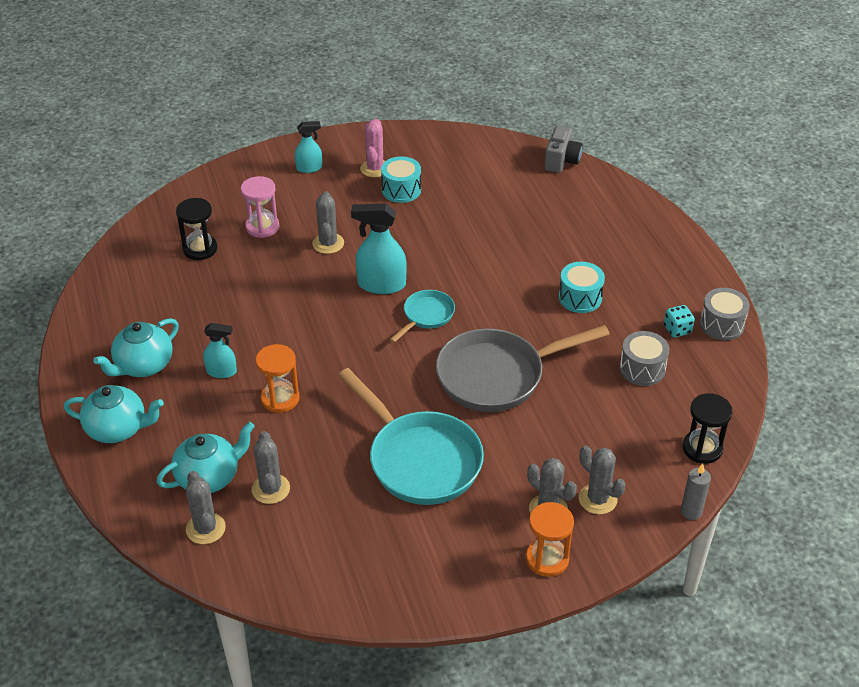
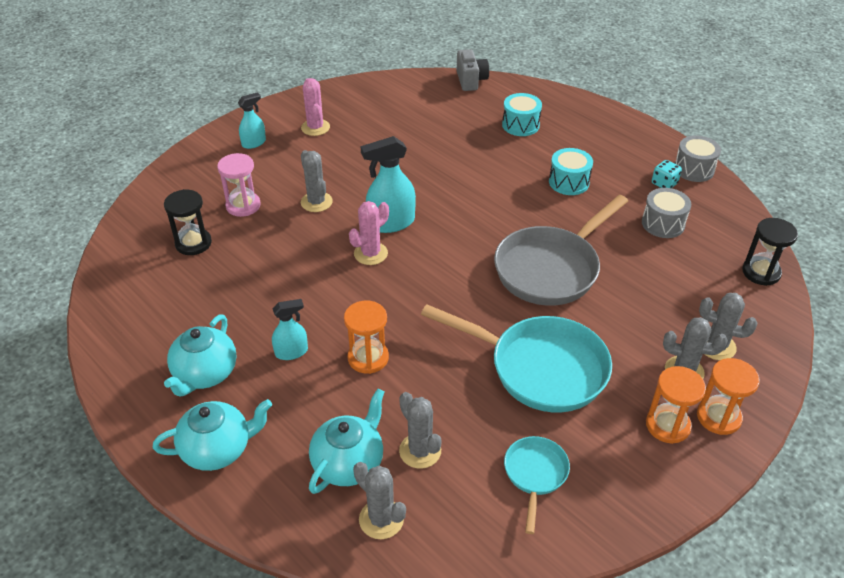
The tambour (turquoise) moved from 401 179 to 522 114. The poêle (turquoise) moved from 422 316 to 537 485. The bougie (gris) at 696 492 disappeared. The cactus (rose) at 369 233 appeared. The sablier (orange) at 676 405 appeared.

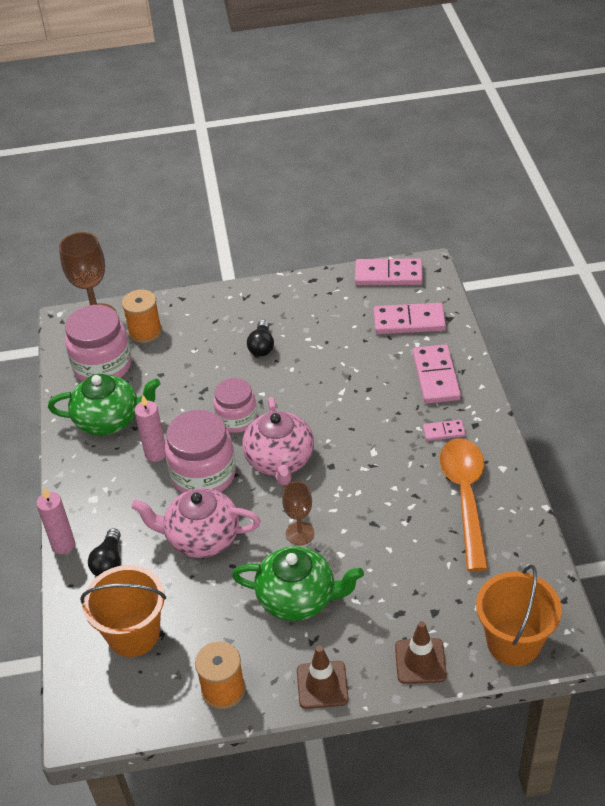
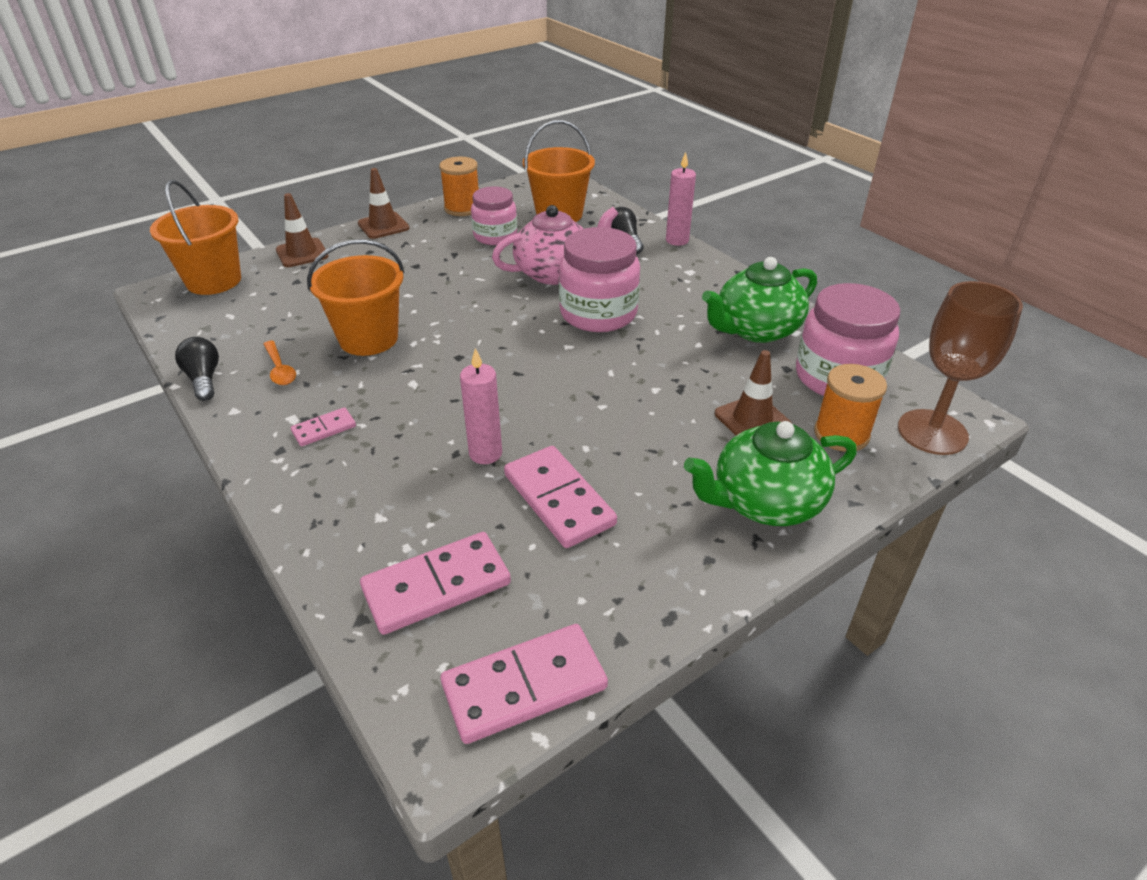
The bougie (rose) moved from 150 428 to 481 406. The bocal (rose) moved from 235 405 to 494 215. The théière (vert) moved from 298 583 to 770 473. The théière (rose) at 278 441 disappeared. The ampoule (noir) moved from 260 338 to 197 369. The verre à pied (marron) at 298 513 disappeared. The domino (rose) moved from 437 374 to 560 497. The cuillère (orange) at 464 504 changed to 0.44 times the size. The seau (orange) at 355 297 appeared. The cône de chantier (marron) at 753 392 appeared.

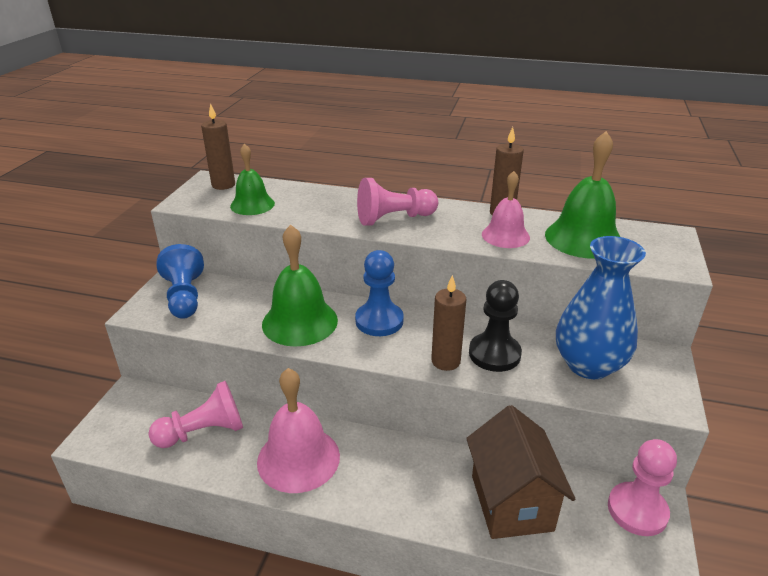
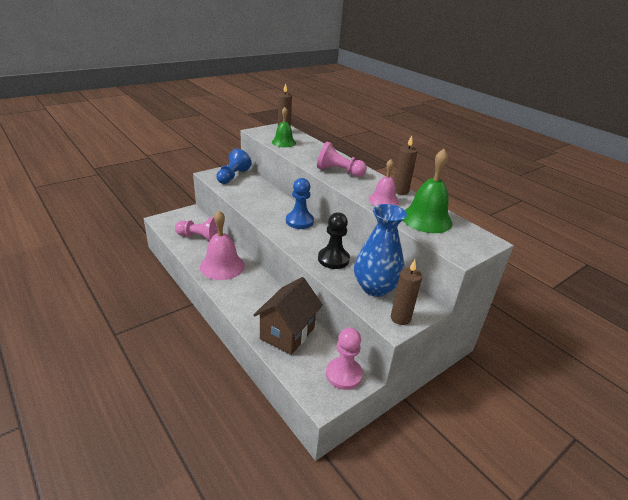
The cloche (vert) at 300 285 disappeared. The bougie (marron) moved from 448 323 to 406 292.

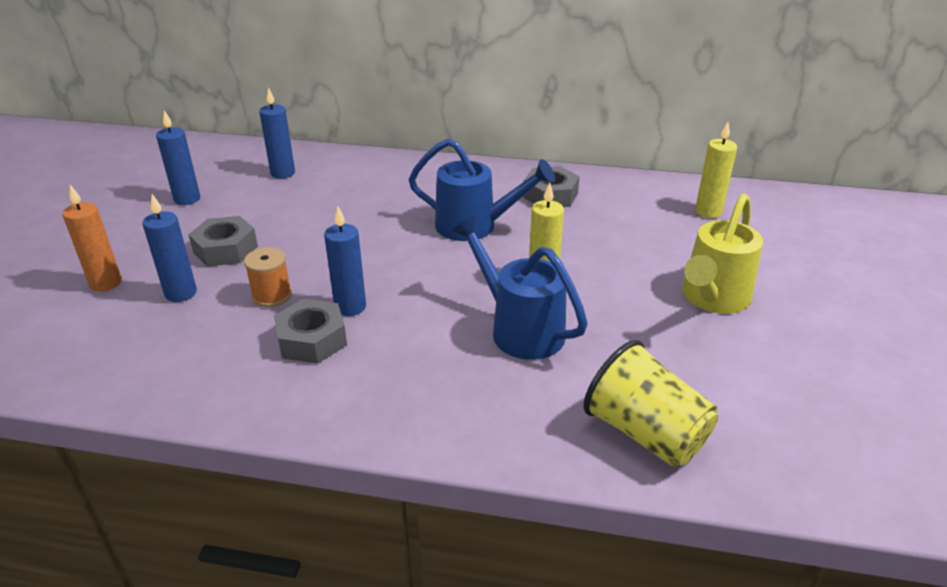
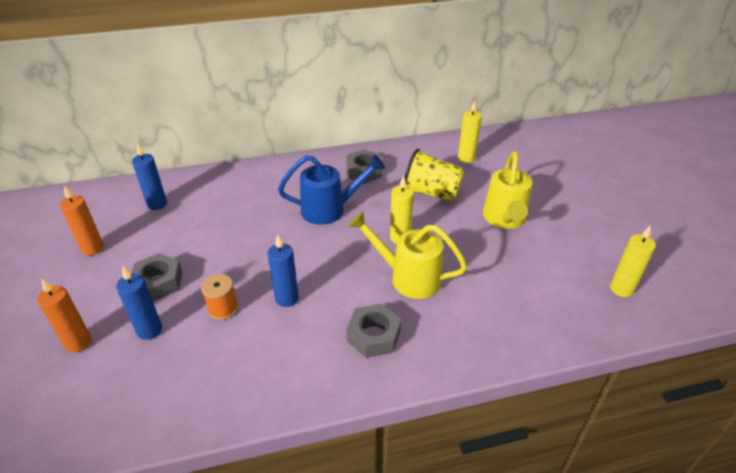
The bougie (bleu) at 178 157 became the bougie (orange) at 82 221. The écrou (gris) moved from 310 331 to 374 331. The arrosoir (bleu) at 520 288 became the arrosoir (jaune) at 407 255. The gobelet (jaune) moved from 651 403 to 434 175. The bougie (jaune) at 633 261 appeared.

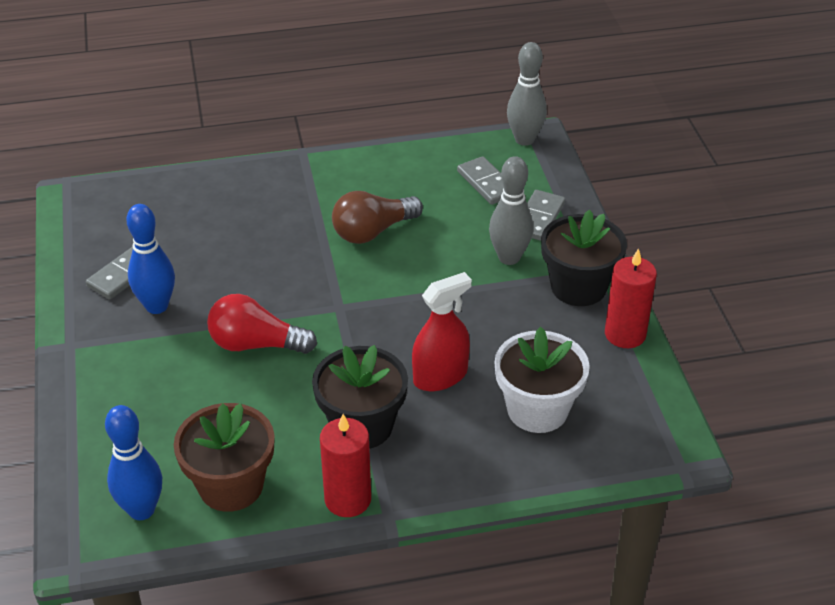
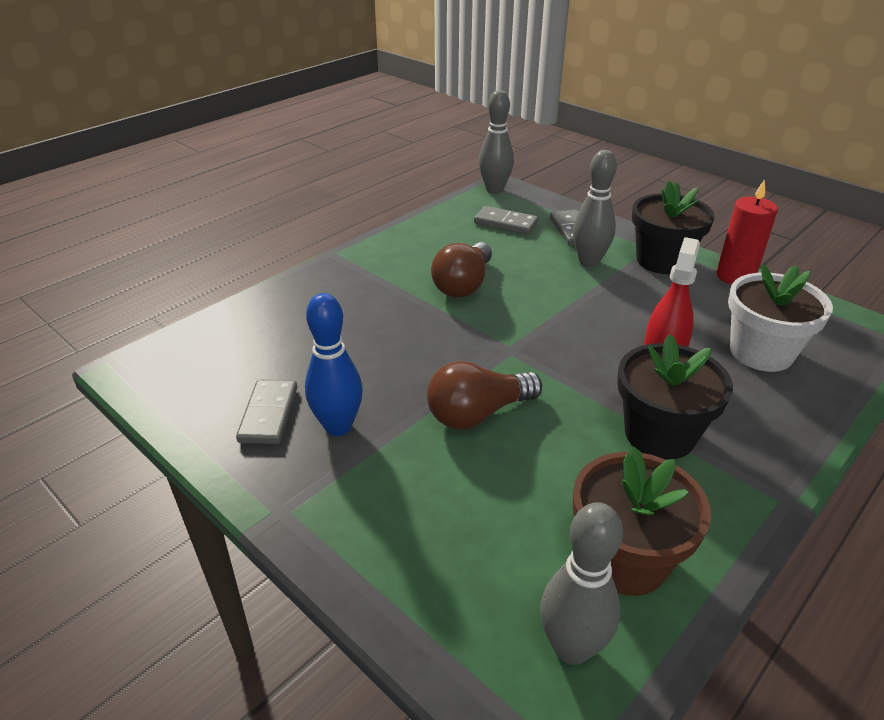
The quille (bleu) at 133 462 became the quille (gris) at 581 583. The ampoule (rouge) at 262 324 became the ampoule (marron) at 484 395. The bougie (rouge) at 345 465 disappeared.

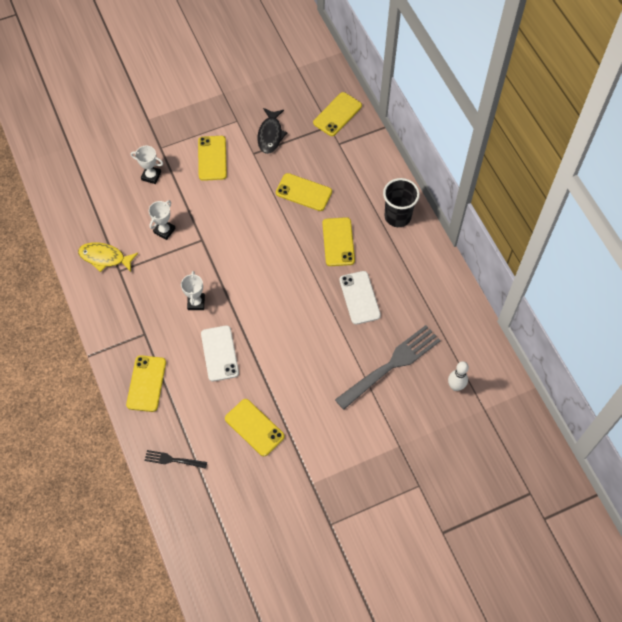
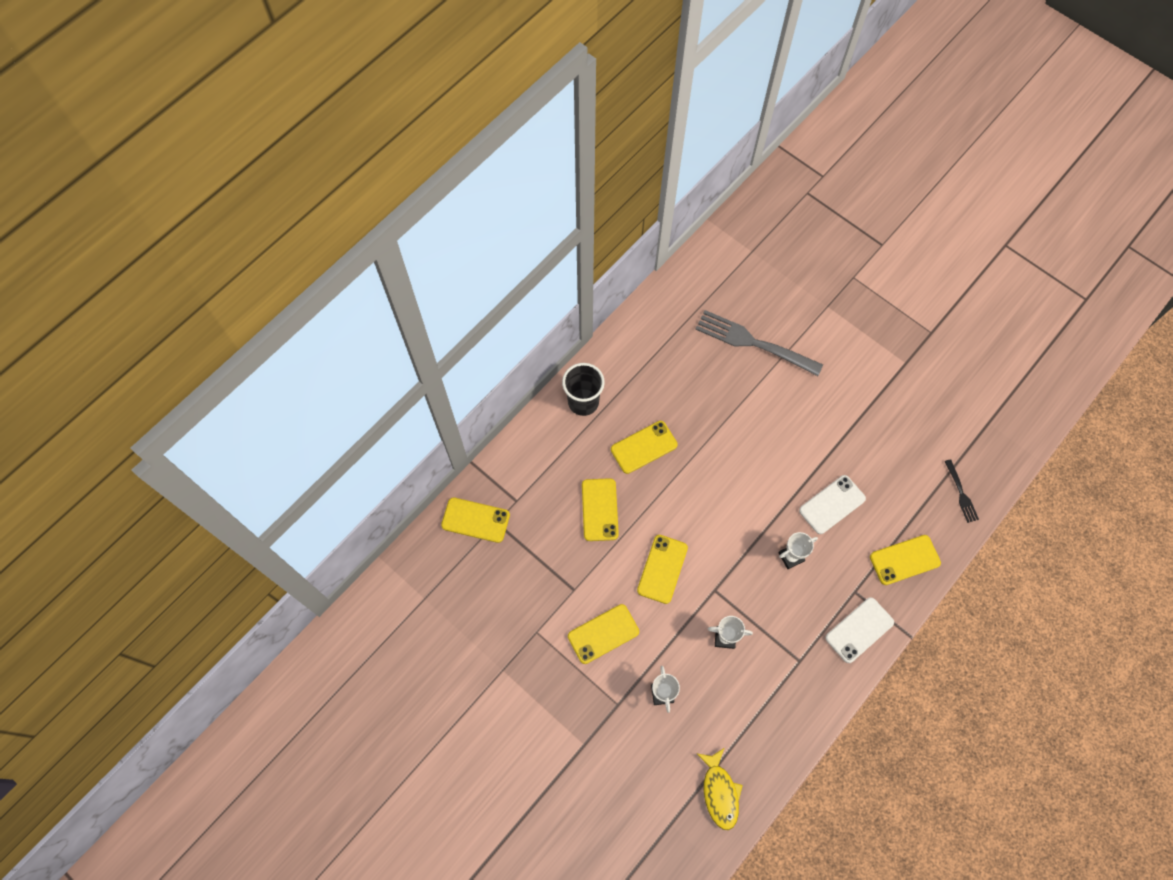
The poisson (jaune) moved from 108 257 to 719 789. The téléphone (jaune) moved from 255 427 to 662 569. The poisson (noir) at 272 131 disappeared. The téléphone (blanc) moved from 360 298 to 859 630. The quille (blanc) at 458 376 disappeared.

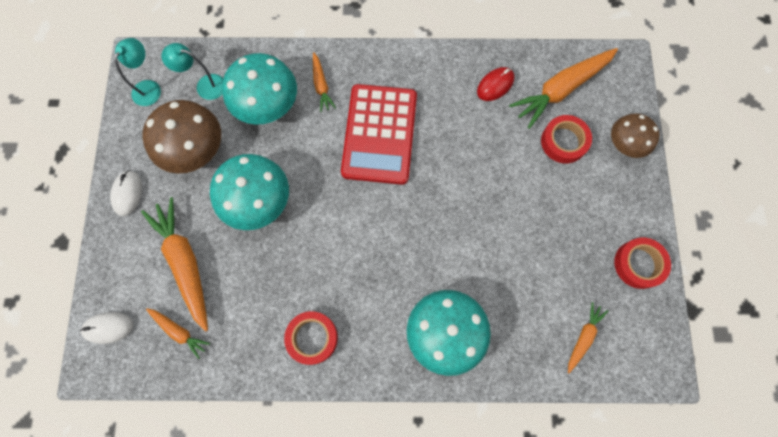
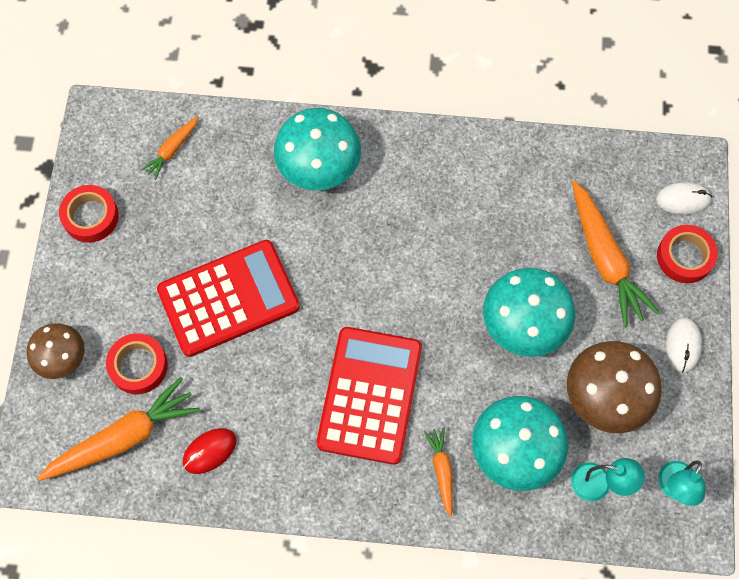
The carotte (orange) at 178 333 disappeared. The ruban adhésif (rouge) moved from 311 338 to 687 254. The calculatrice (rouge) at 228 298 appeared.

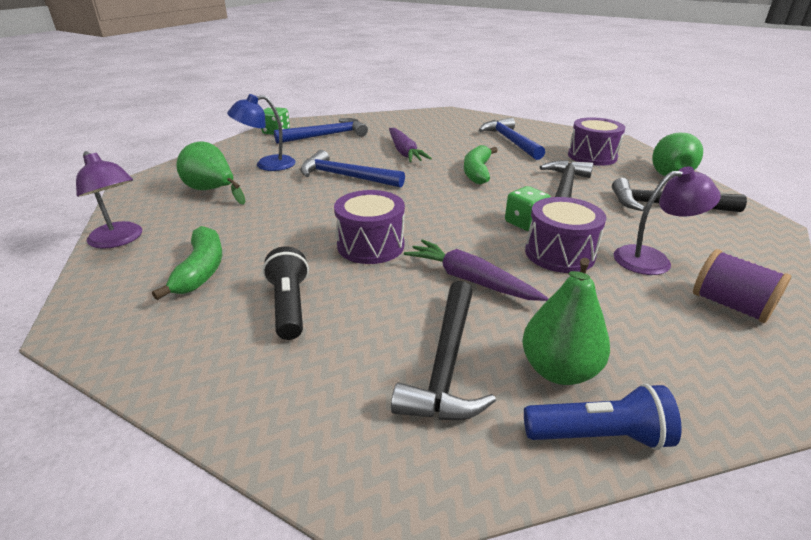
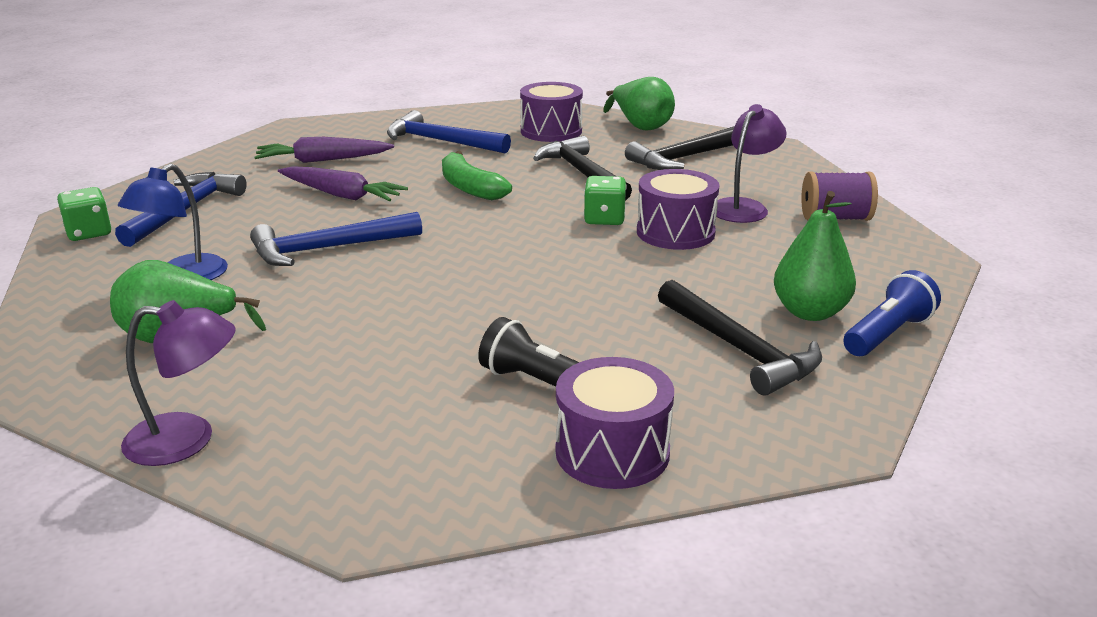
The banane (vert) at 187 263 disappeared. The tambour (violet) moved from 369 227 to 615 423. The carotte (violet) moved from 476 270 to 324 150.

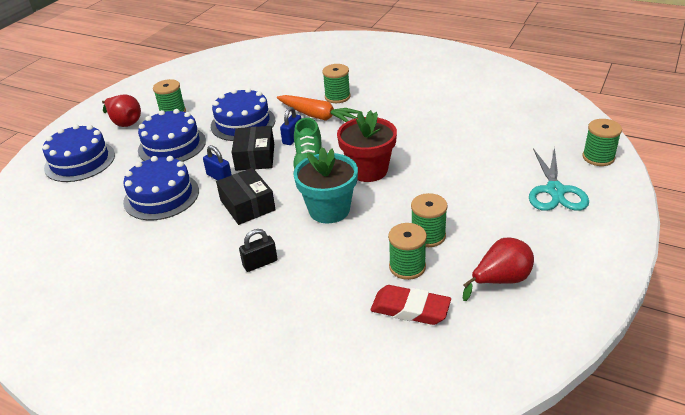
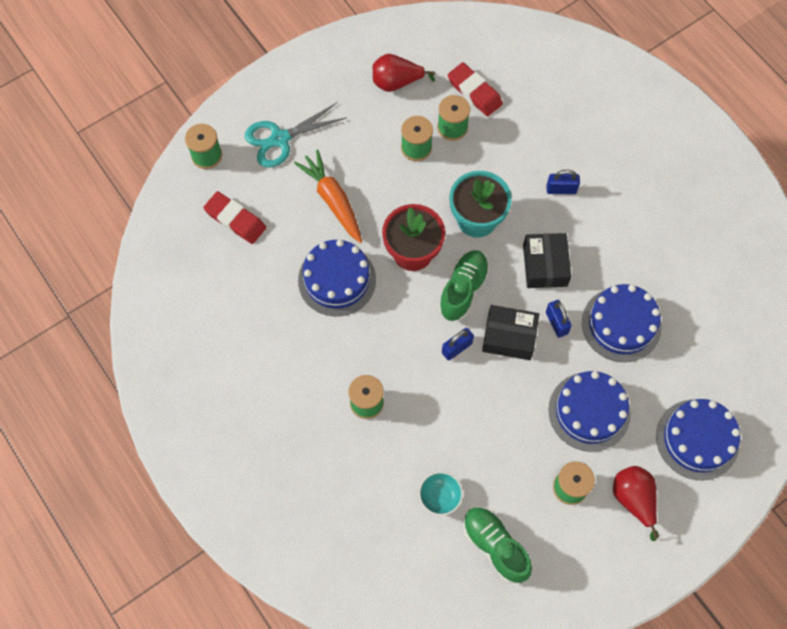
The gâteau (bleu) moved from 243 114 to 337 277. The boîte (noir) at 252 148 turned 75 degrees clockwise. The cadenas (noir) at 258 250 became the cadenas (bleu) at 563 182. The carotte (orange) moved from 320 108 to 328 196. The ciseaux (turquoise) at 559 179 turned 150 degrees counterclockwise. The gomme (rouge) at 234 217 appeared. The bol (turquoise) at 441 494 appeared. The chaussure (vert) at 497 545 appeared.

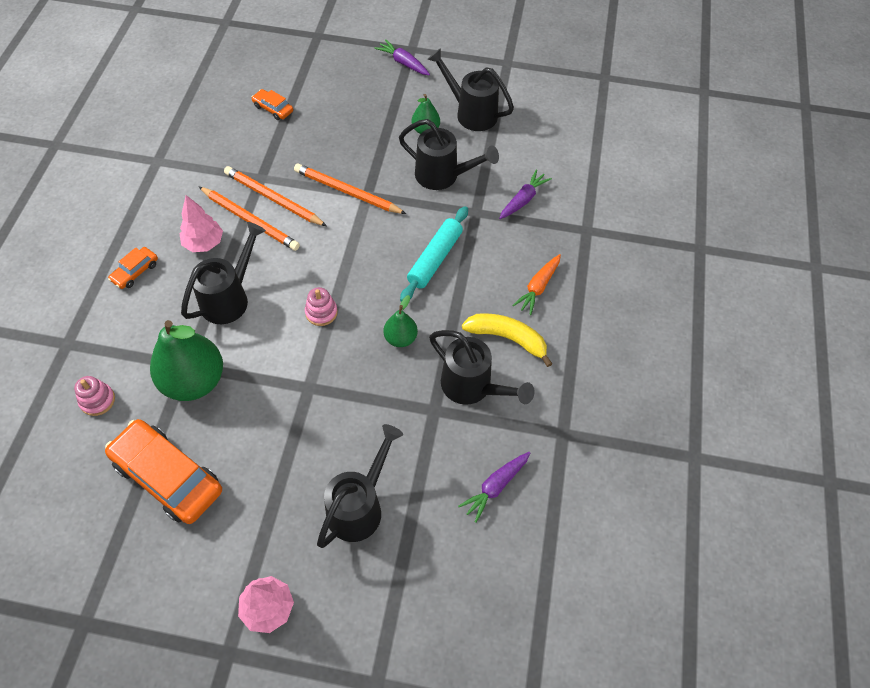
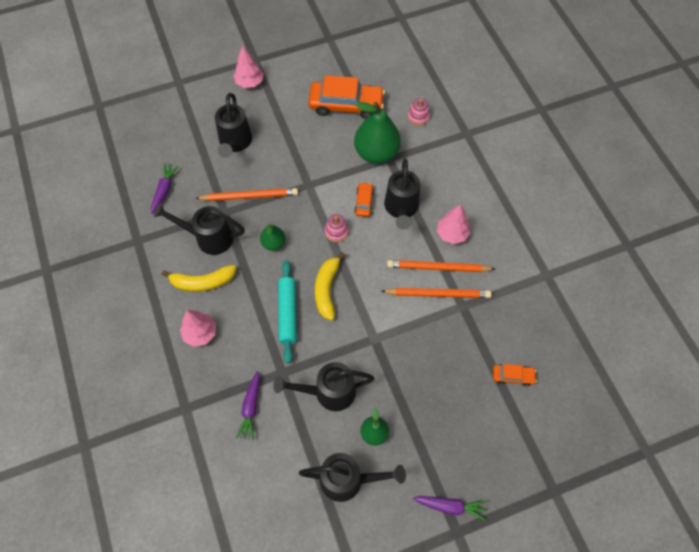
The voiture (orange) moved from 133 268 to 364 199. The crayon (orange) moved from 350 189 to 246 194. The carotte (orange) at 536 284 was replaced by the arbre (rose) at 198 328. The banane (jaune) at 330 286 appeared.

